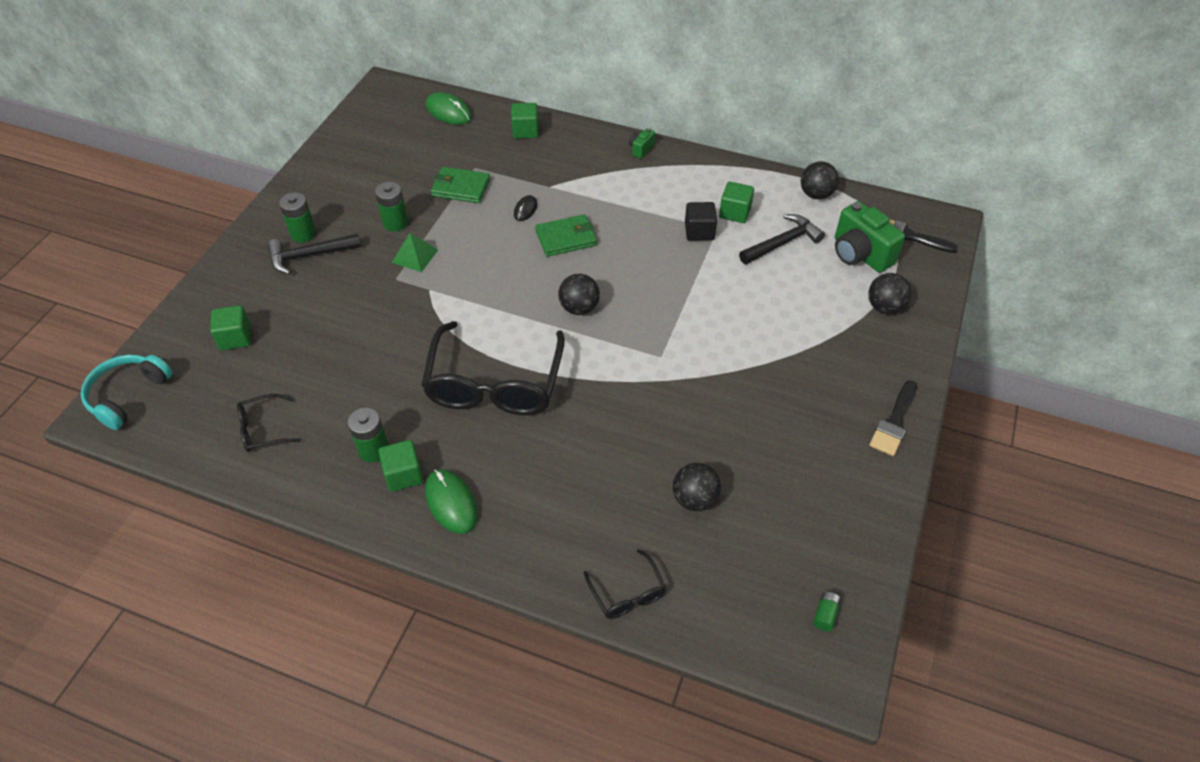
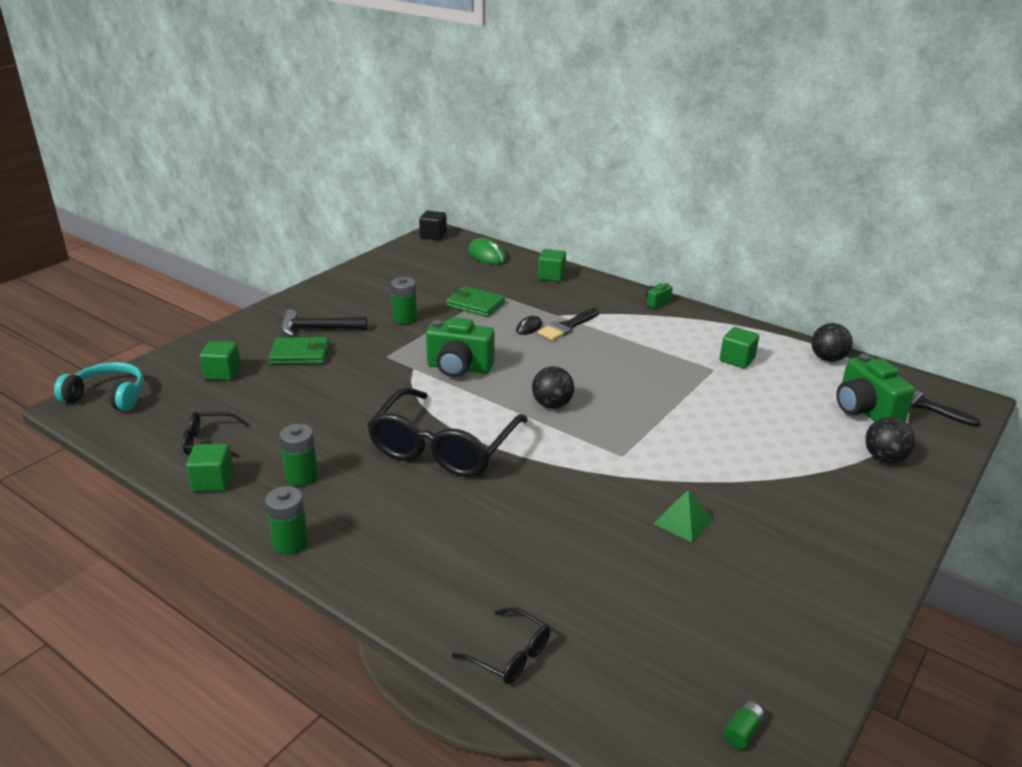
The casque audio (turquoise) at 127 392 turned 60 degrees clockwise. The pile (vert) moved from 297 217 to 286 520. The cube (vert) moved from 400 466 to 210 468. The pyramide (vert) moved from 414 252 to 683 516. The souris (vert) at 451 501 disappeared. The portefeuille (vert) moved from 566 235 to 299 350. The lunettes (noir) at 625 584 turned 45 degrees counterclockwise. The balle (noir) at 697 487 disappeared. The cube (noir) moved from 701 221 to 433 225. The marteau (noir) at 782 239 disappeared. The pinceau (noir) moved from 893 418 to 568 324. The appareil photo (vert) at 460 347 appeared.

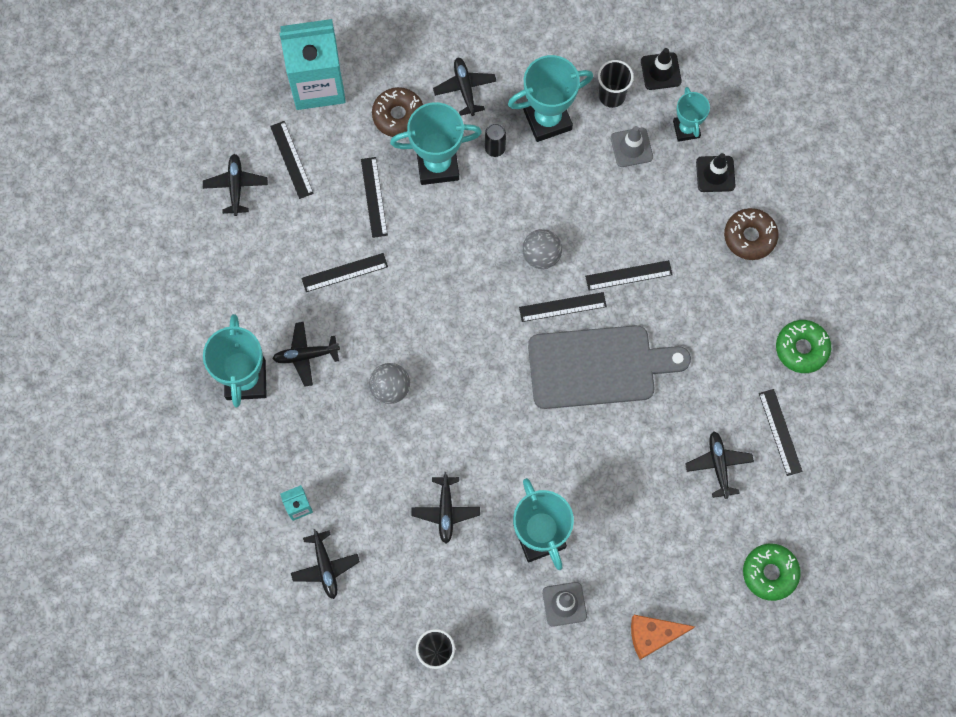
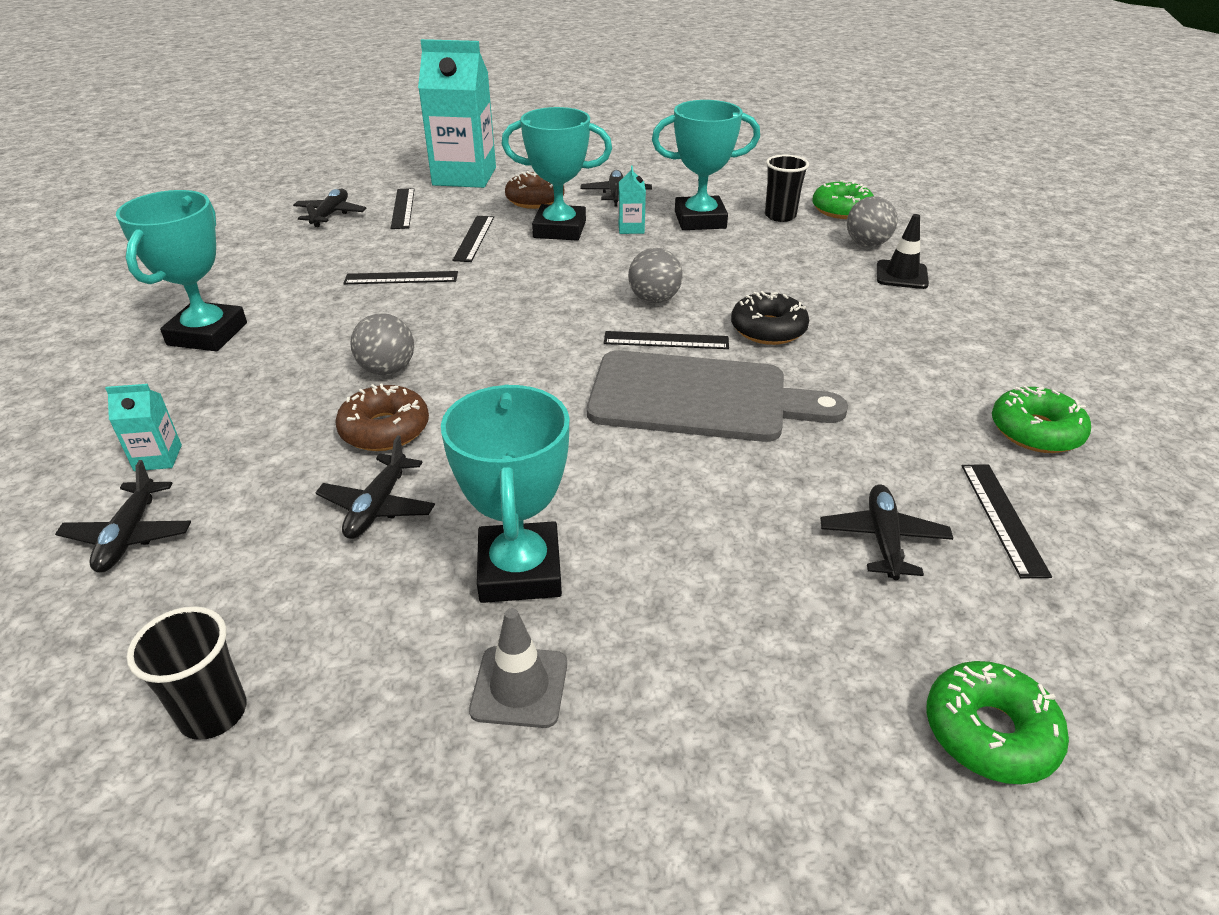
The avion (noir) at 306 354 disappeared. The canette (noir) at 495 140 was replaced by the brique de lait (turquoise) at 632 200. The règle (noir) at 629 275 was replaced by the beignet (noir) at 770 318. The cône de chantier (gris) at 632 146 disappeared. The fromage (orange) at 663 637 disappeared. The cône de chantier (noir) at 661 69 was replaced by the beignet (vert) at 843 199. The trophée (turquoise) at 691 114 was replaced by the balle (gris) at 872 221. The beignet (marron) moved from 751 234 to 382 417.

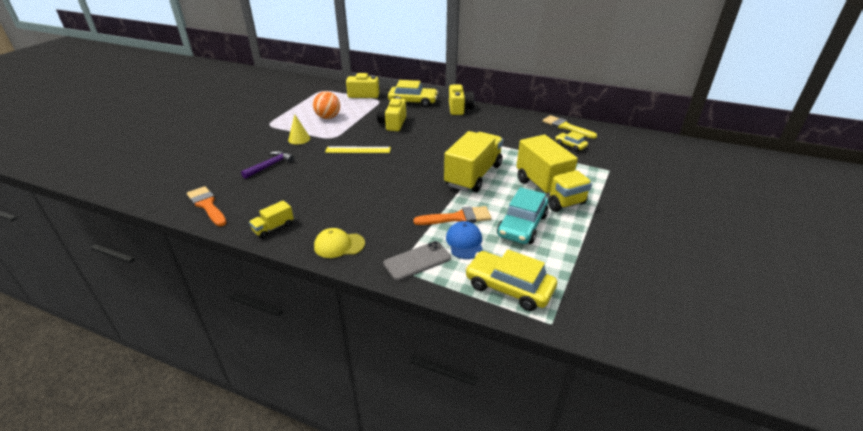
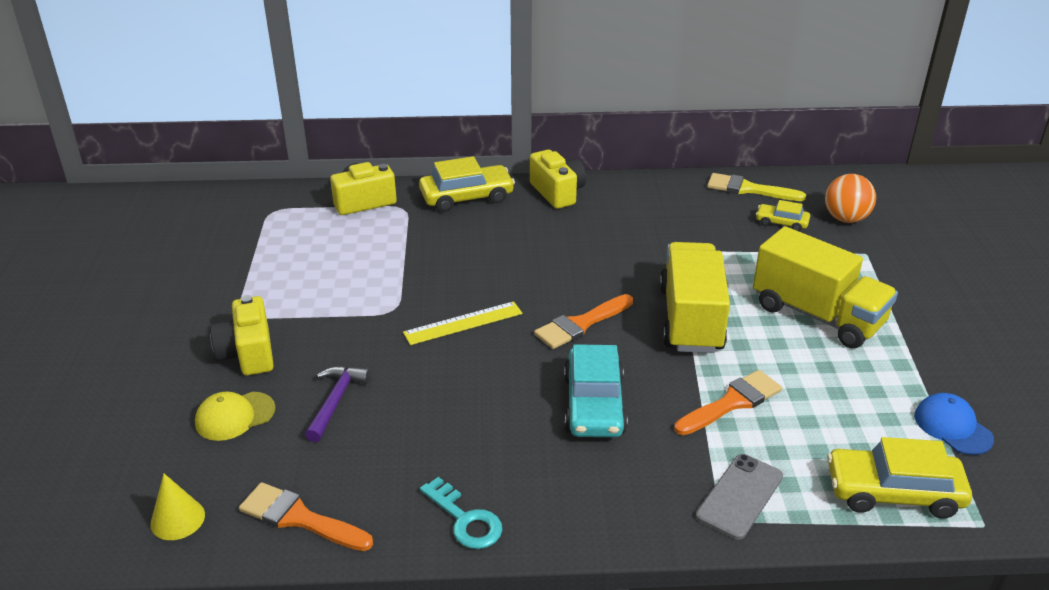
The camion (jaune) at 271 219 was replaced by the clé (turquoise) at 461 513. The cône (jaune) moved from 299 129 to 177 507. The balle (orange) moved from 326 105 to 850 198. The casquette (jaune) moved from 339 243 to 235 416. The appareil photo (jaune) moved from 391 114 to 242 335. The casquette (bleu) moved from 464 240 to 954 424. The voiture (turquoise) moved from 523 215 to 596 390. The pinceau (orange) at 583 321 appeared.

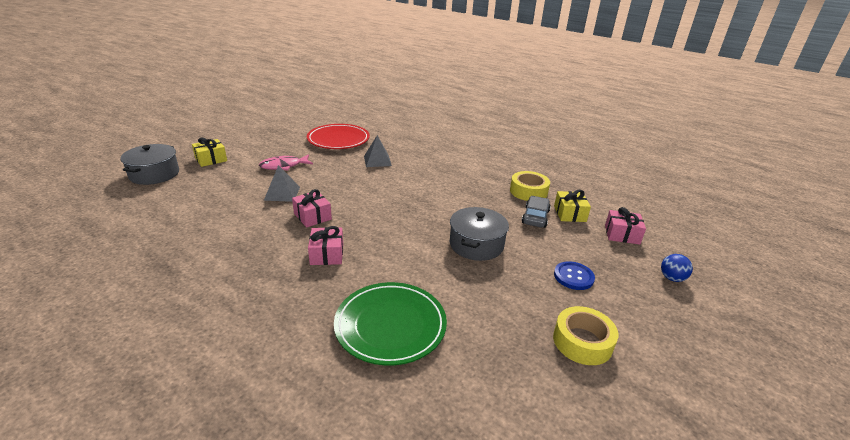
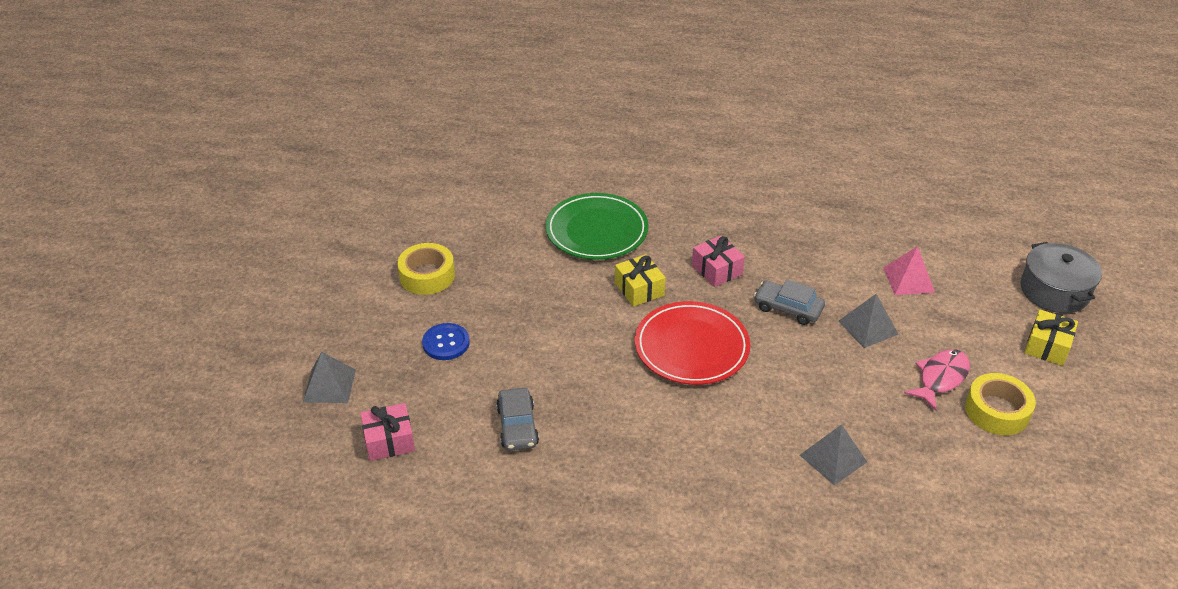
The cadeau (rose) at 312 208 was replaced by the voiture (gris) at 789 302. The assiette (rouge) moved from 338 136 to 692 343. The marmite (gris) at 479 234 disappeared. The ruban adhésif (jaune) moved from 530 186 to 1000 404. The cadeau (jaune) moved from 572 206 to 640 280. The balle (bleu) at 677 268 was replaced by the pyramide (gris) at 329 377. The pyramide (rose) at 909 270 appeared.

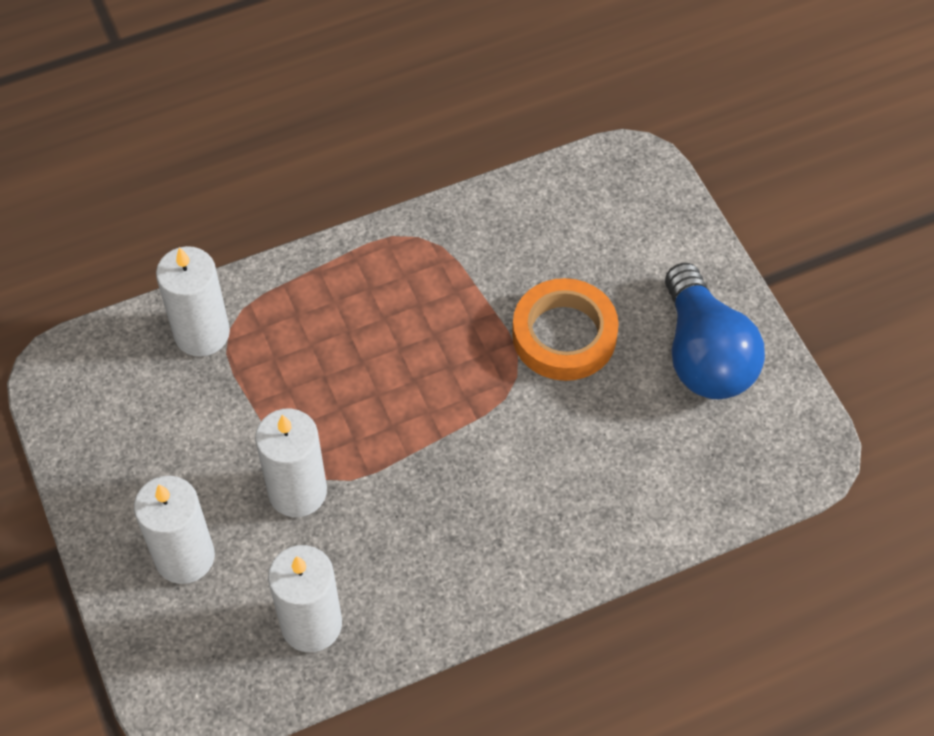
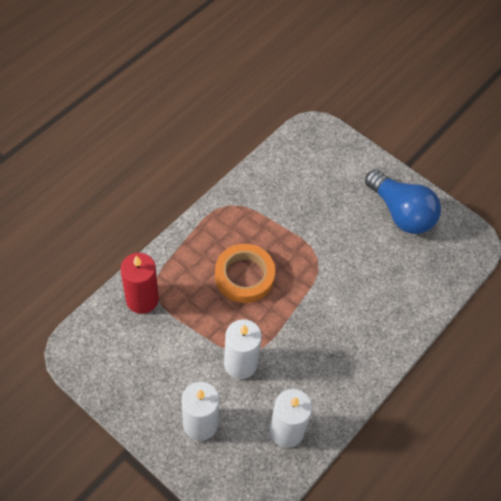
The bougie (blanc) at 193 301 became the bougie (rouge) at 140 283. The ruban adhésif (orange) moved from 565 329 to 245 273.

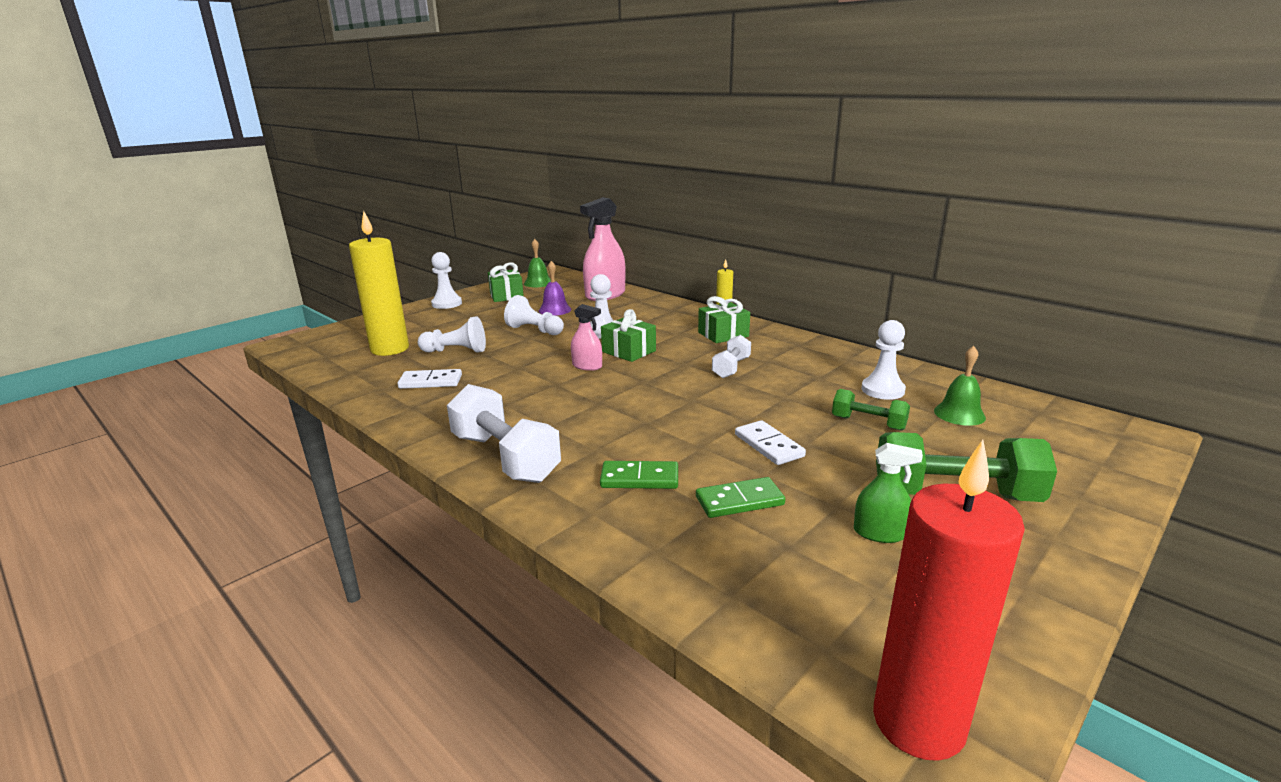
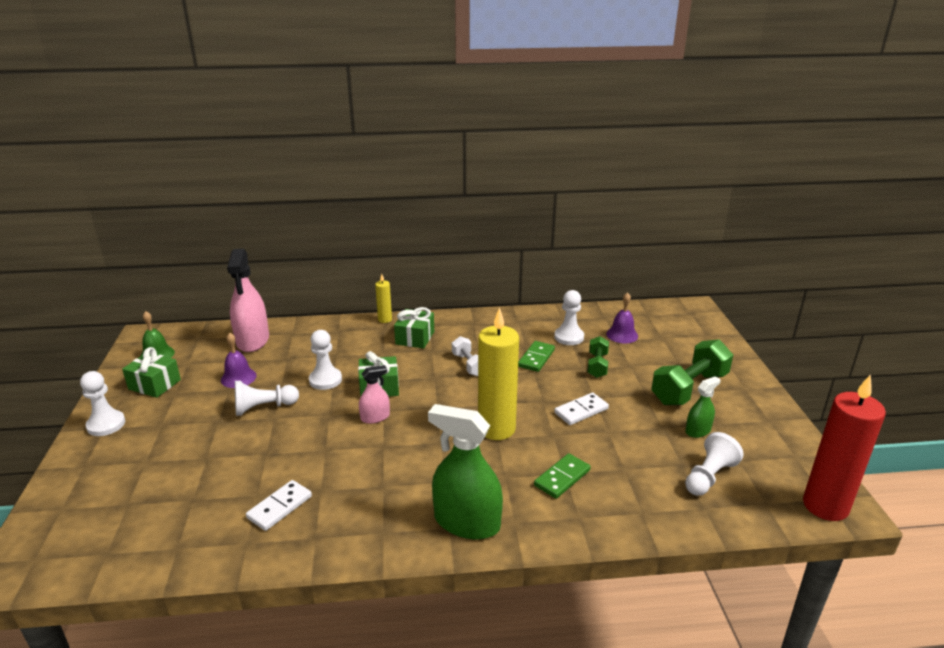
The bougie (jaune) moved from 379 283 to 498 373. The pion (blanc) moved from 452 334 to 714 464. The haltère (blanc) at 504 433 was replaced by the vaporisateur (vert) at 465 472. The domino (vert) moved from 740 497 to 536 356. The domino (blanc) at 770 442 turned 45 degrees counterclockwise. The haltère (vert) at 871 410 turned 60 degrees counterclockwise. The cloche (vert) at 960 386 became the cloche (violet) at 622 317.

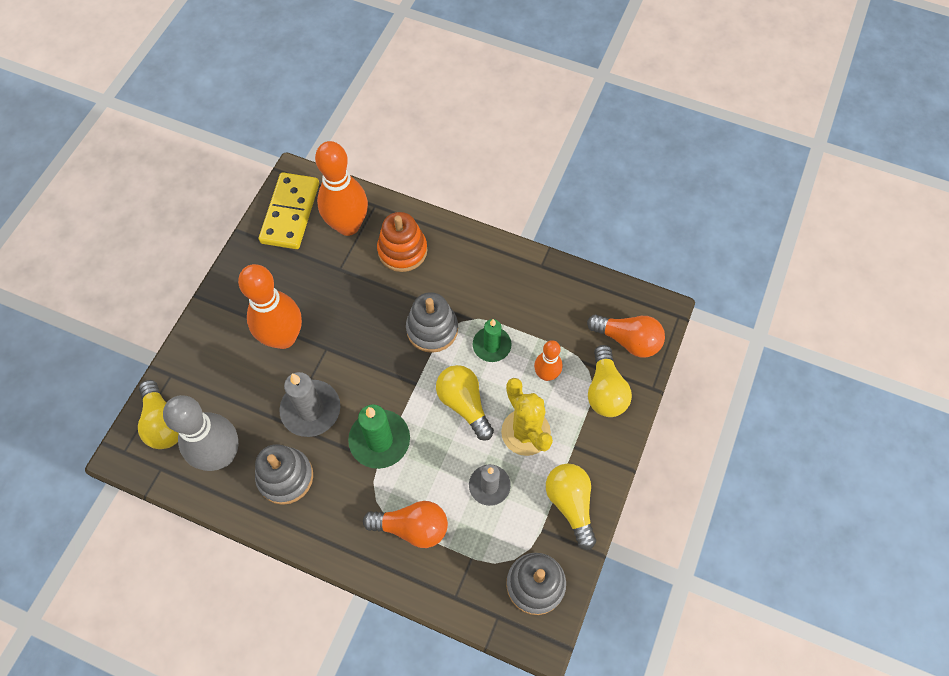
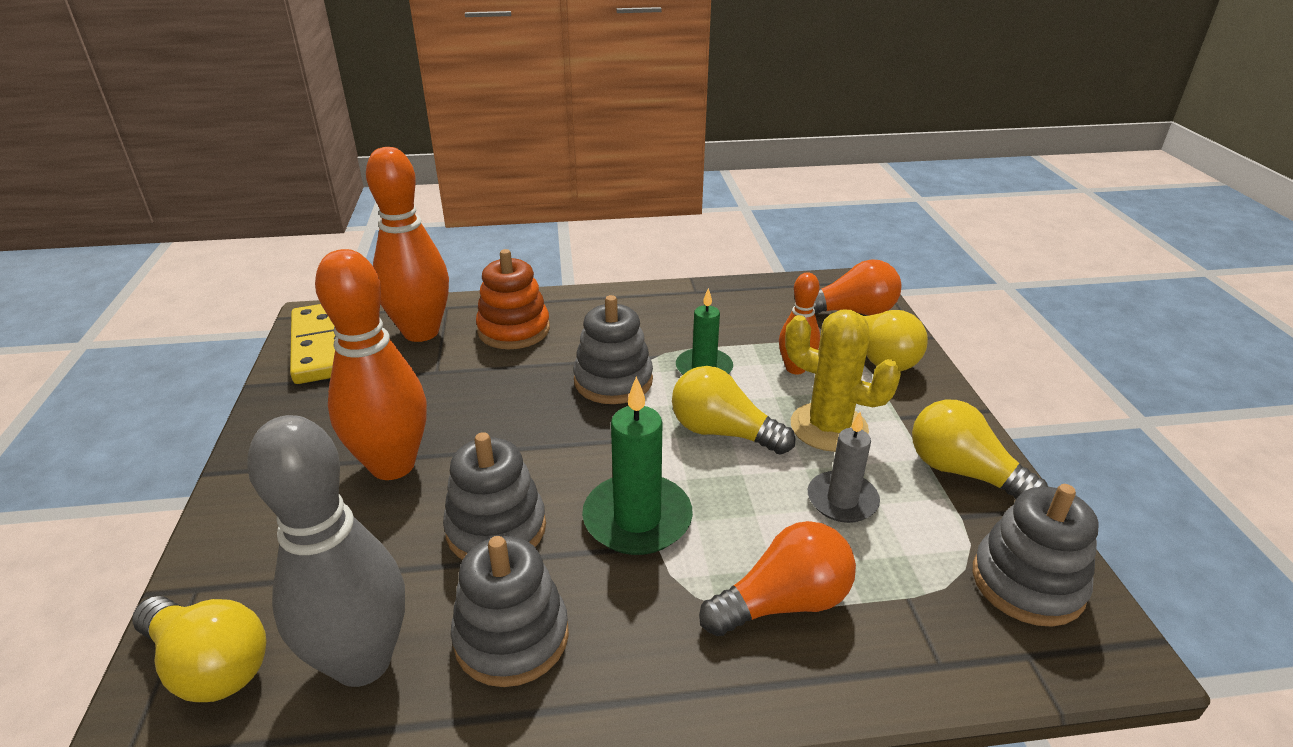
The bougie (gris) at 309 404 was replaced by the jouet à empiler (gris) at 494 496.

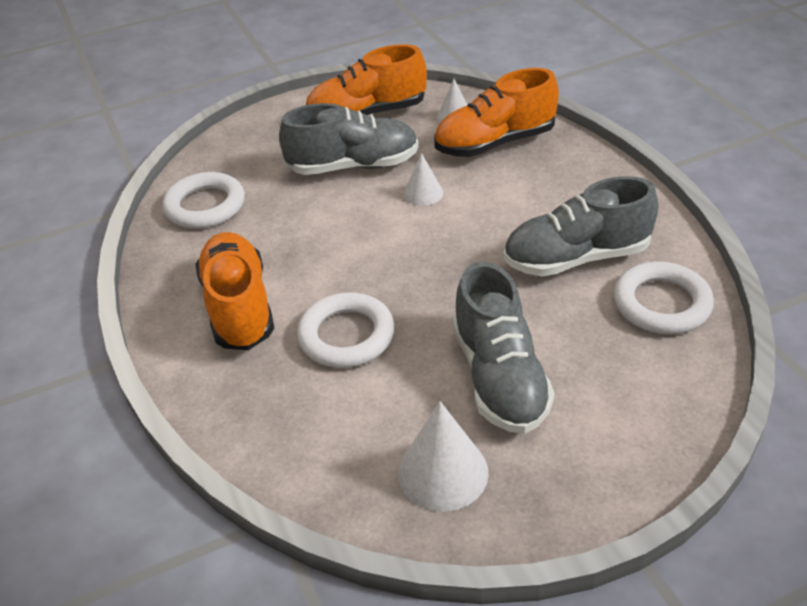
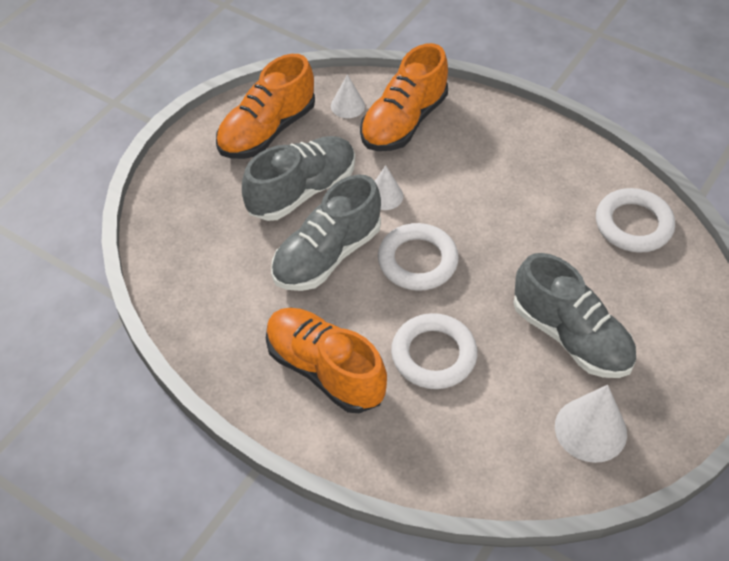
The anneau (blanc) moved from 203 200 to 418 257. The chaussure (gris) moved from 581 226 to 326 233.

